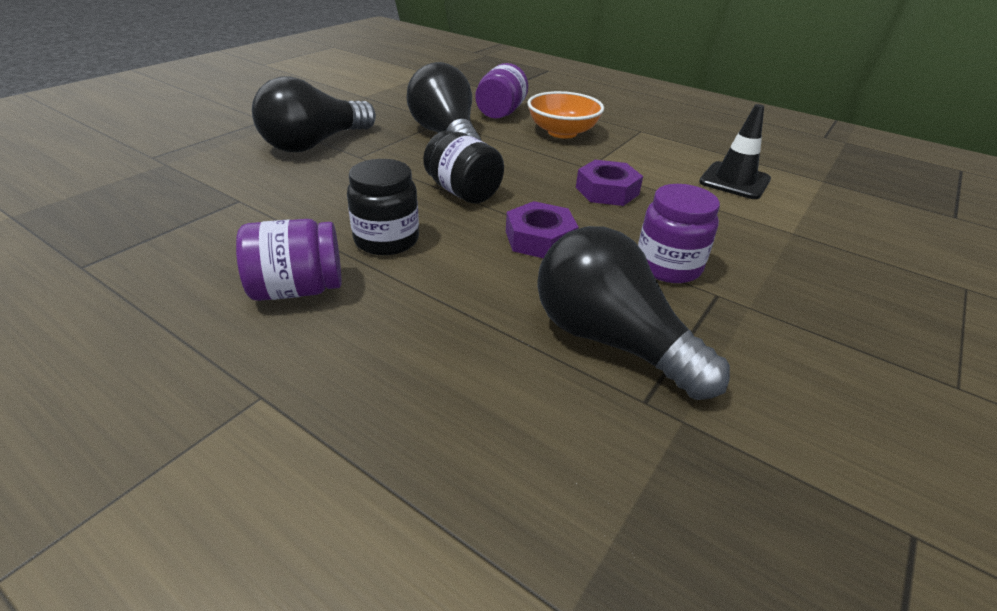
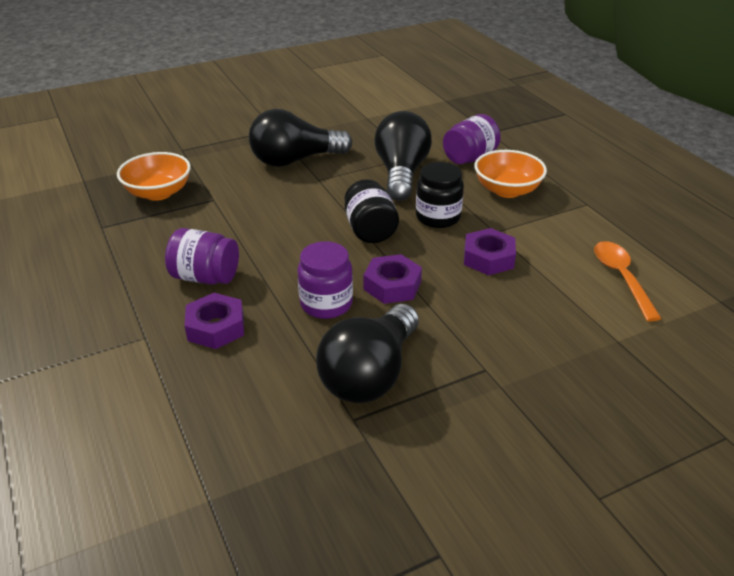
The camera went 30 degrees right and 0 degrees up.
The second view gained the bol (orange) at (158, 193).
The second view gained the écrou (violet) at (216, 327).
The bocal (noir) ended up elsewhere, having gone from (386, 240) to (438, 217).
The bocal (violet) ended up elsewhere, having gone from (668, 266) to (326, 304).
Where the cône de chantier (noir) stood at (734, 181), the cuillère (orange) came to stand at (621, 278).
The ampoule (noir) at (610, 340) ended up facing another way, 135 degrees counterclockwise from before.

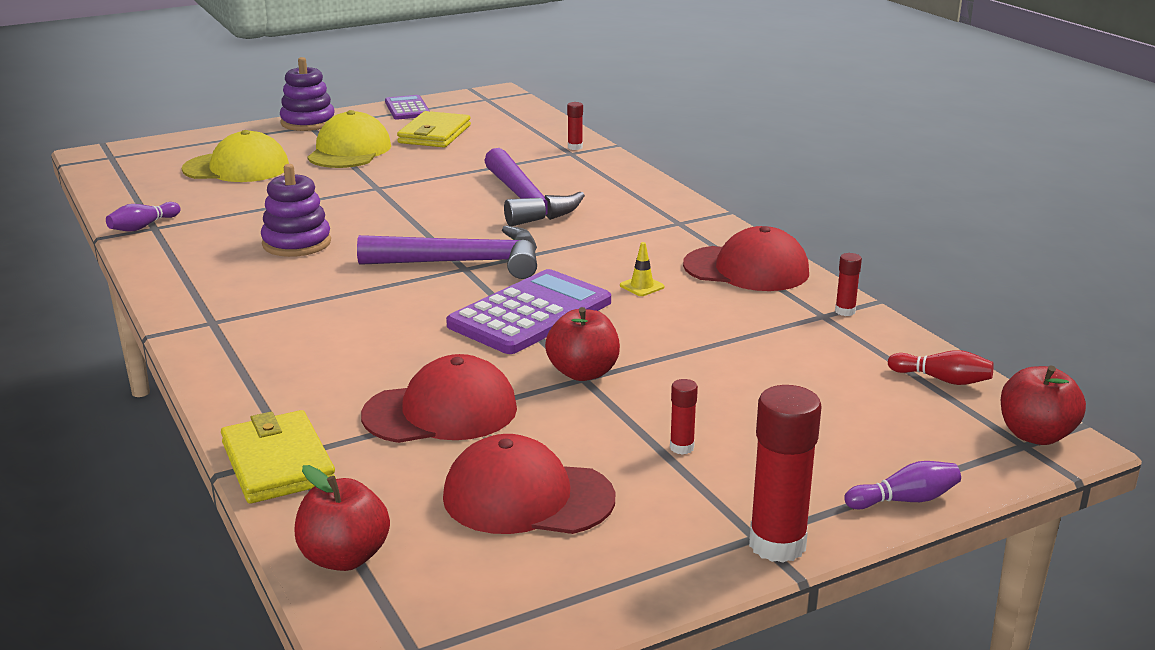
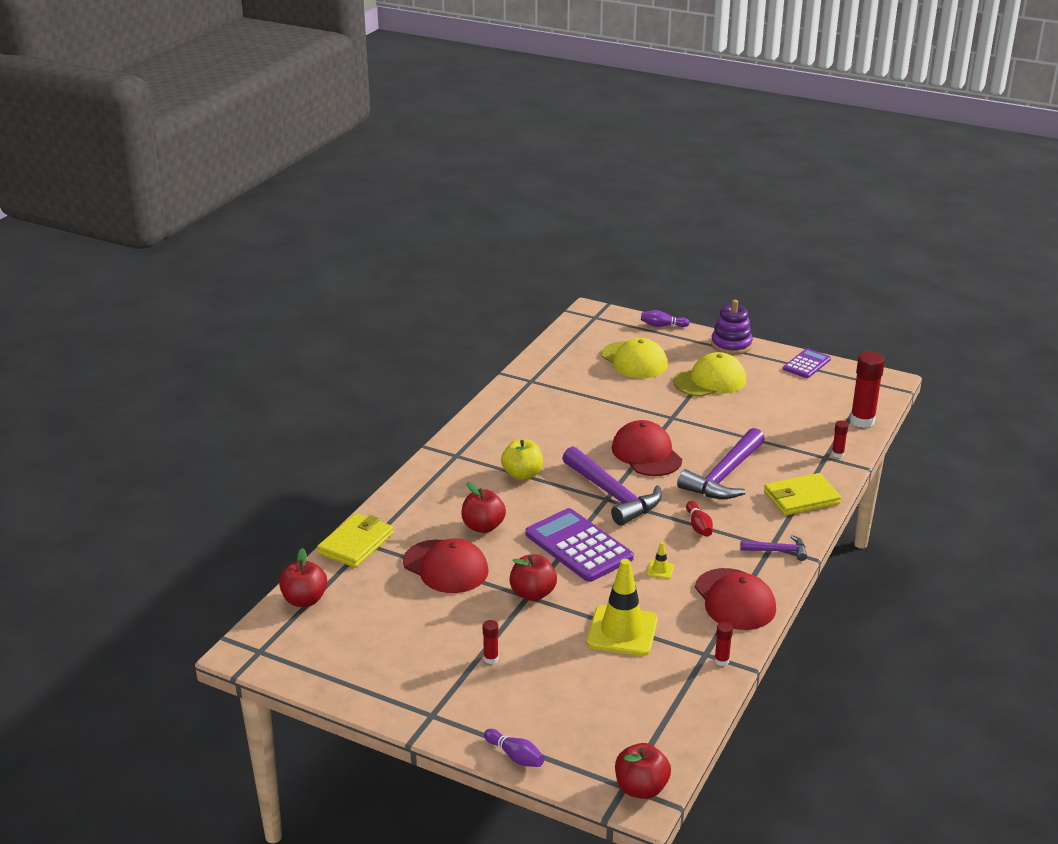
The camera went 55 degrees right and 5 degrees up.
The second view lost the jouet à empiler (violet) at (296, 243).
The second view gained the pomme (rouge) at (483, 526).
The second view gained the pomme (jaune) at (522, 474).
The second view gained the cône de chantier (jaune) at (622, 631).
The second view gained the marteau (violet) at (778, 551).
The quille (violet) ended up elsewhere, having gone from (143, 226) to (662, 325).
The portefeuille (jaune) ended up elsewhere, having gone from (434, 134) to (801, 498).
The casquette (rouge) ended up elsewhere, having gone from (527, 497) to (646, 454).
The bâton de colle (rouge) ended up elsewhere, having gone from (777, 545) to (862, 421).
The quille (rouge) ended up elsewhere, having gone from (942, 379) to (698, 526).
The calculatrice (violet) at (530, 314) ended up facing another way, 135 degrees counterclockwise from before.

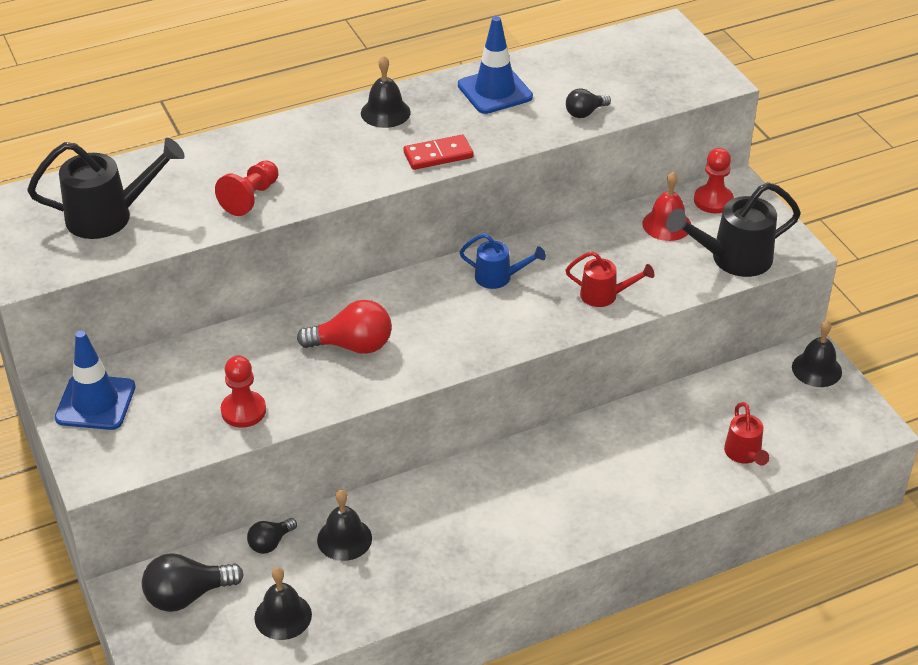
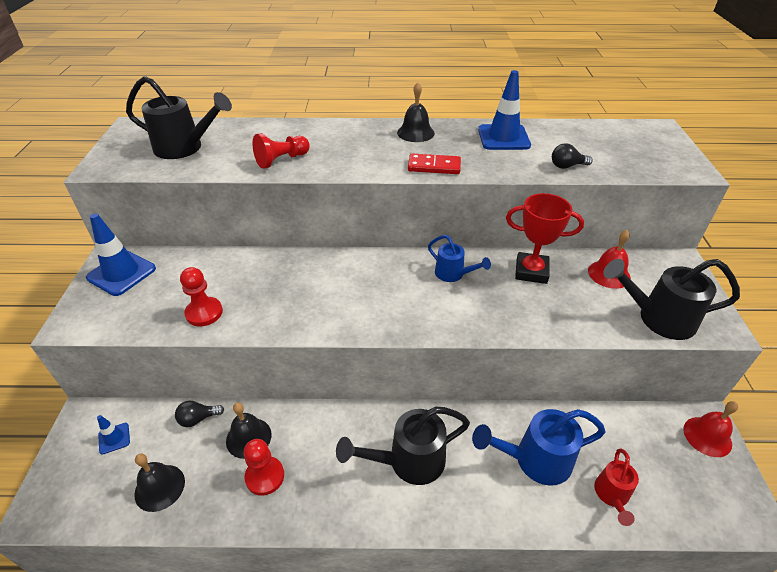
The camera went 25 degrees right and 0 degrees up.
The second view lost the ampoule (rouge) at (353, 346).
The second view lost the arrosoir (rouge) at (604, 295).
The second view gained the arrosoir (noir) at (408, 461).
The second view gained the arrosoir (bleu) at (535, 460).
The second view gained the trophée (rouge) at (531, 271).
The pion (rouge) ended up elsewhere, having gone from (713, 200) to (265, 476).
Where the ampoule (noir) stood at (187, 595), the cône de chantier (bleu) came to stand at (114, 438).
What was the cloche (noir) at (816, 369) turned into the cloche (rouge) at (707, 436).

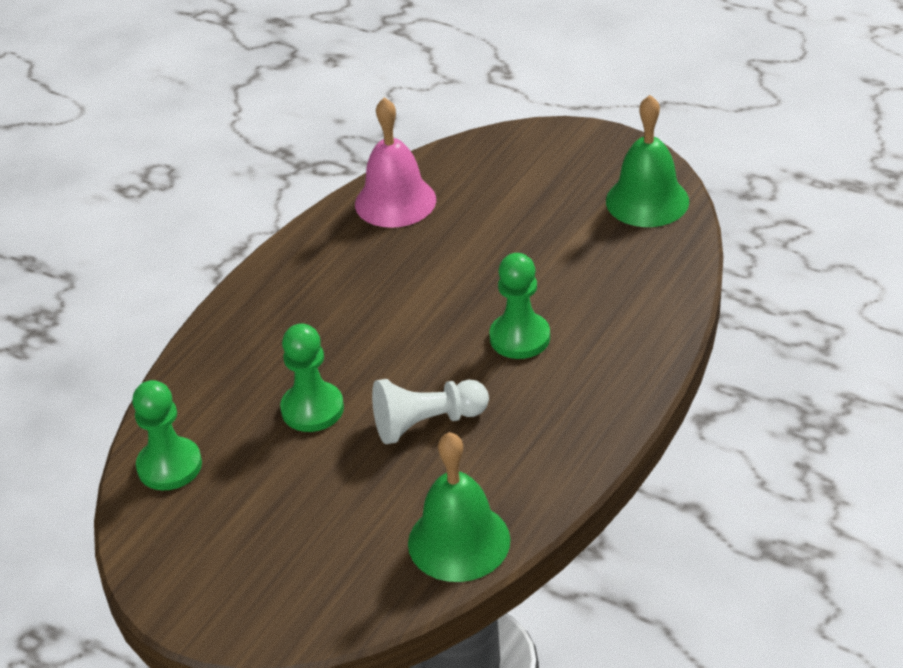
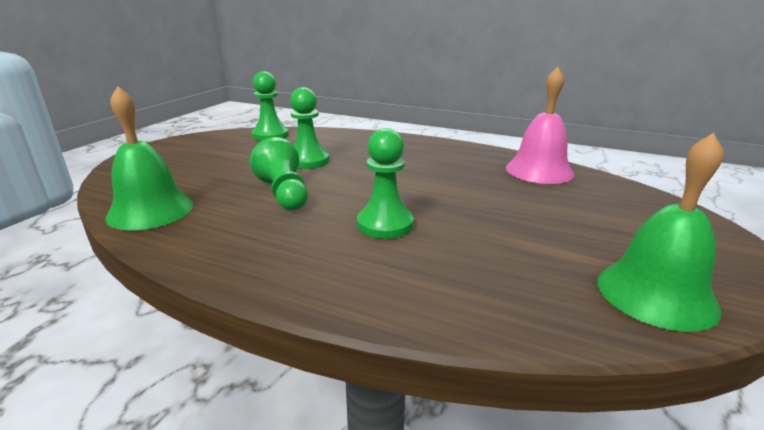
The camera went 80 degrees right and 15 degrees down.
What was the pion (blanc) at (427, 423) turned into the pion (vert) at (284, 194).

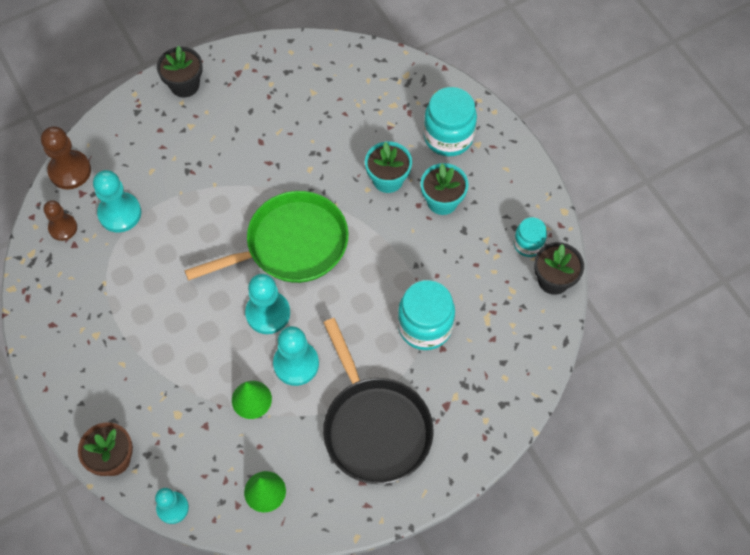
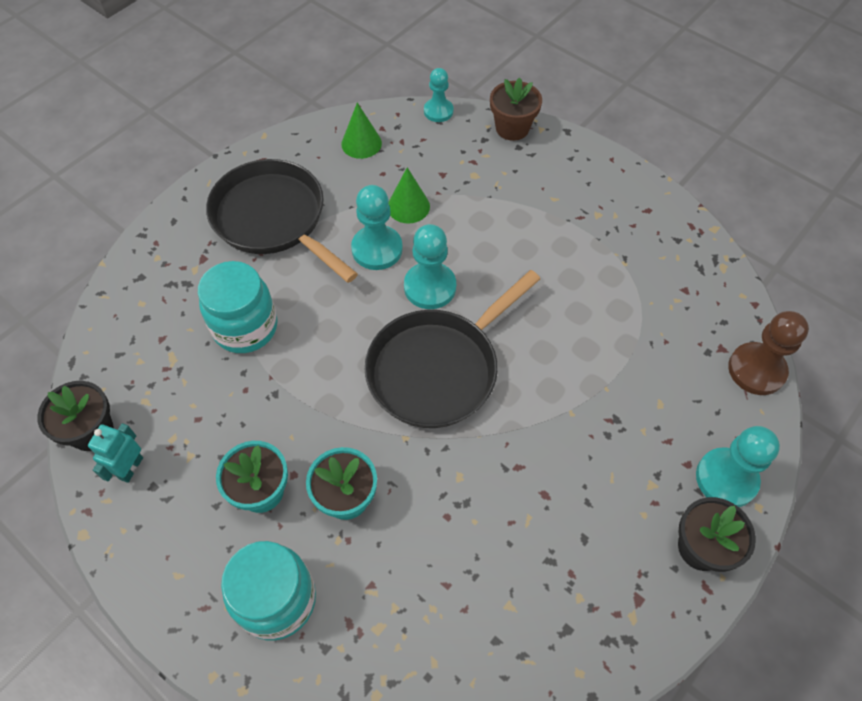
The camera went 160 degrees right and 5 degrees down.
The second view lost the pion (marron) at (63, 228).
The pion (turquoise) ended up elsewhere, having gone from (120, 213) to (726, 479).
Where the bocal (turquoise) stood at (528, 244), the robot (turquoise) came to stand at (131, 468).
What was the poêle (vert) at (291, 245) turned into the poêle (noir) at (438, 369).

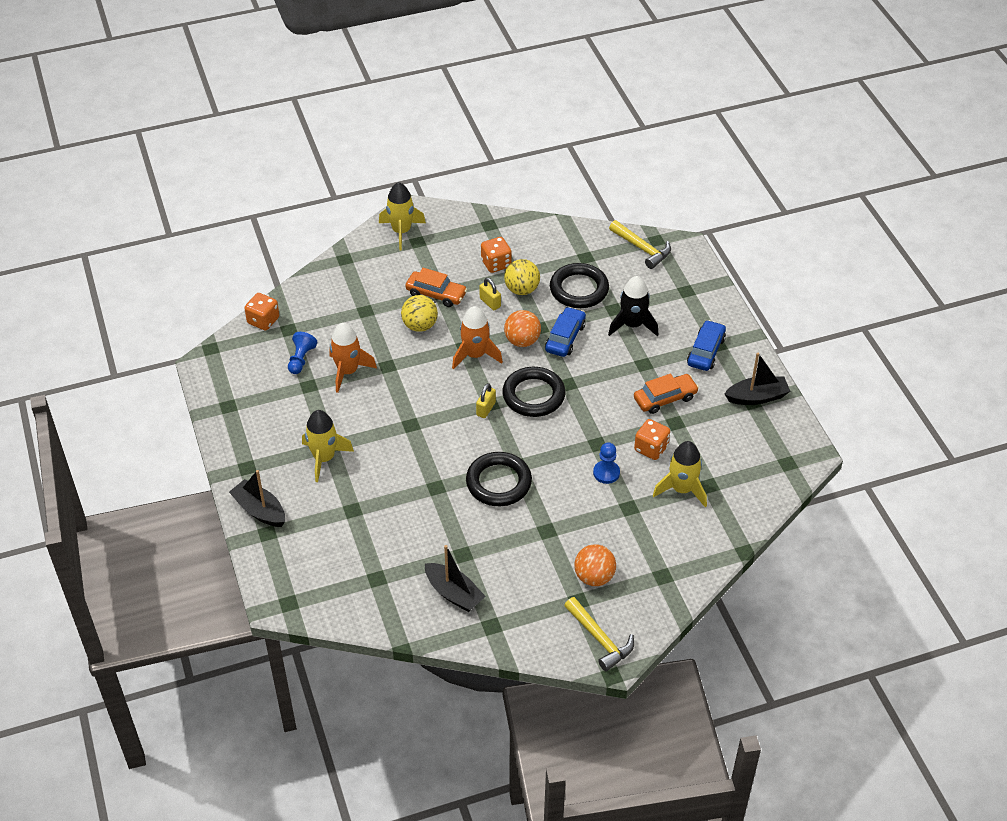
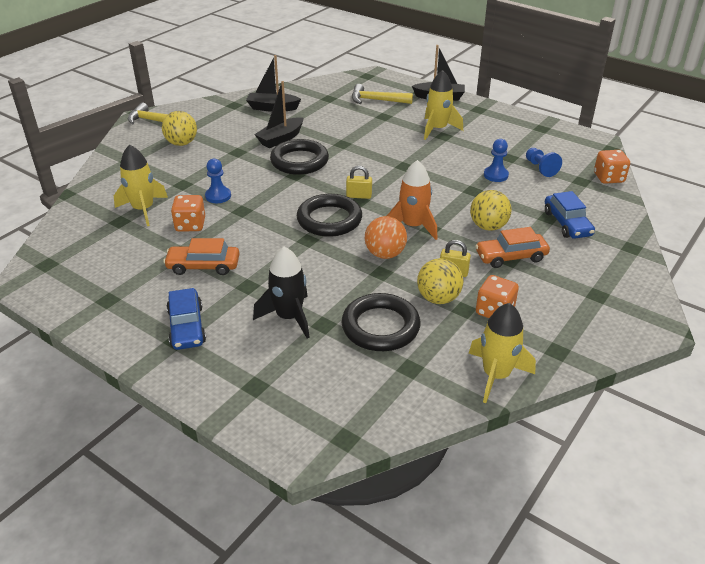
The camera went 145 degrees right and 10 degrees down.
The fusée (jaune) ended up elsewhere, having gone from (401, 231) to (496, 375).
The voiture (bleu) ended up elsewhere, having gone from (565, 337) to (567, 223).
The marteau (jaune) ended up elsewhere, having gone from (642, 249) to (376, 100).
The bateau (noir) ended up elsewhere, having gone from (757, 397) to (281, 139).
Where the fusée (orange) stood at (348, 371), the pion (bleu) came to stand at (495, 175).
What was the balle (orange) at (594, 577) turned into the balle (jaune) at (182, 143).
The cadenas (jaune) at (486, 409) ended up facing another way, 75 degrees counterclockwise from before.
The voiture (orange) at (665, 398) ended up facing another way, 60 degrees clockwise from before.

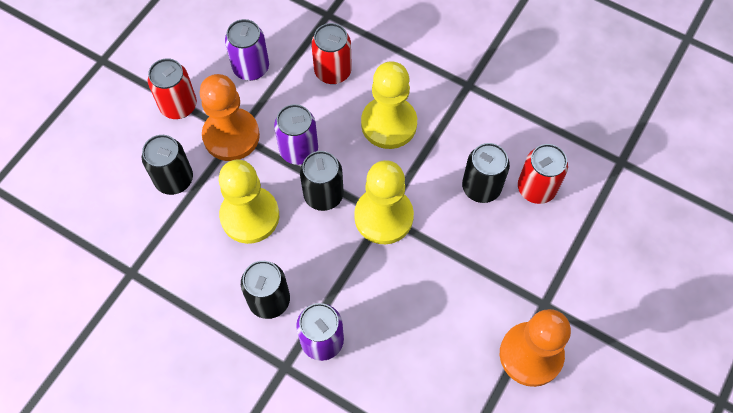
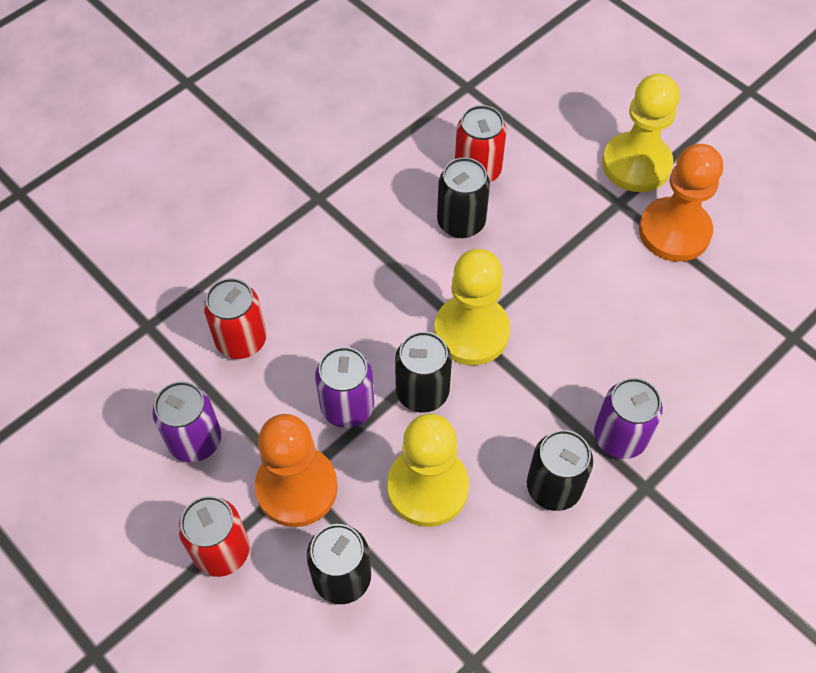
The camera went 75 degrees left and 5 degrees down.
The pion (jaune) ended up elsewhere, having gone from (389, 124) to (636, 164).

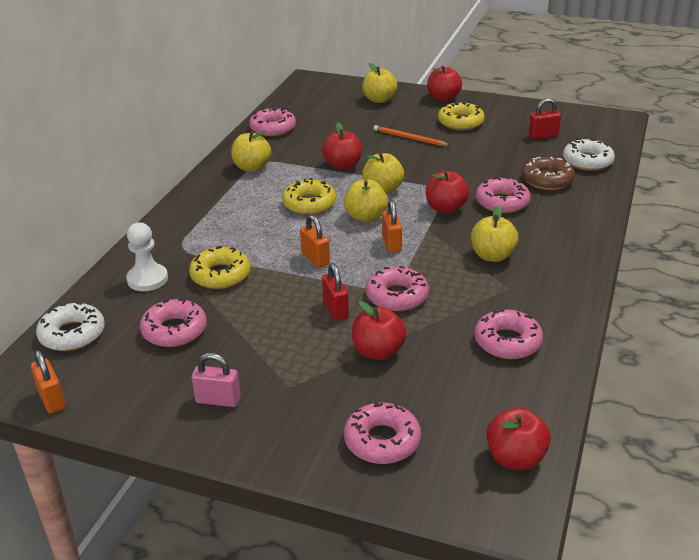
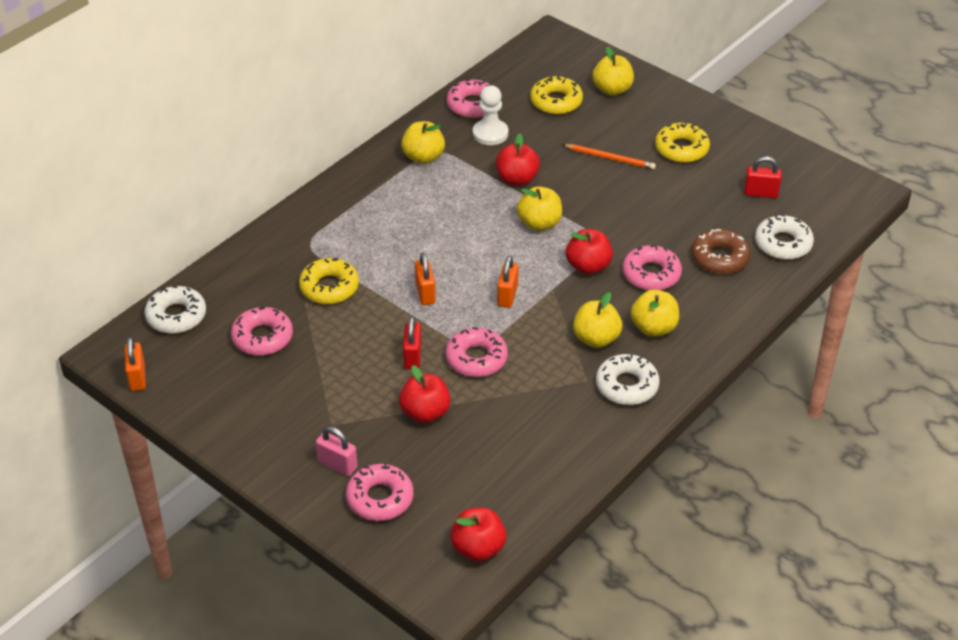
The camera went 20 degrees right and 10 degrees up.
The second view lost the pomme (rouge) at (443, 98).
The second view lost the beignet (rose) at (507, 342).
The second view gained the beignet (blanc) at (627, 386).
The pion (blanc) ended up elsewhere, having gone from (147, 279) to (490, 134).
The cadenas (rose) ended up elsewhere, having gone from (218, 400) to (337, 465).
The beignet (jaune) ended up elsewhere, having gone from (309, 204) to (556, 101).
The pomme (jaune) ended up elsewhere, having gone from (365, 217) to (653, 328).
The crayon (orange) at (409, 138) ended up facing another way, 150 degrees clockwise from before.

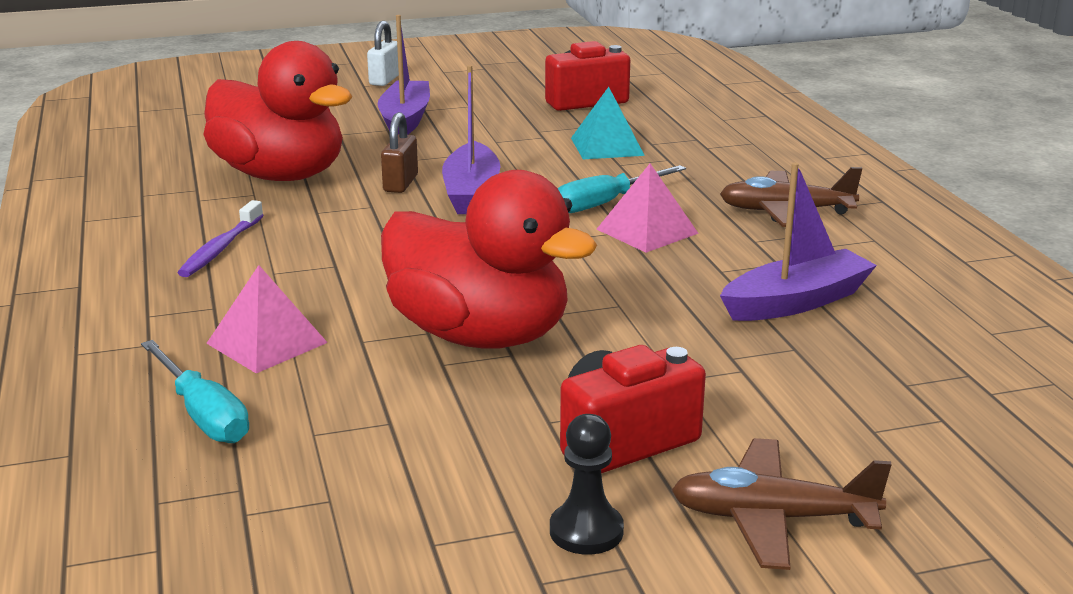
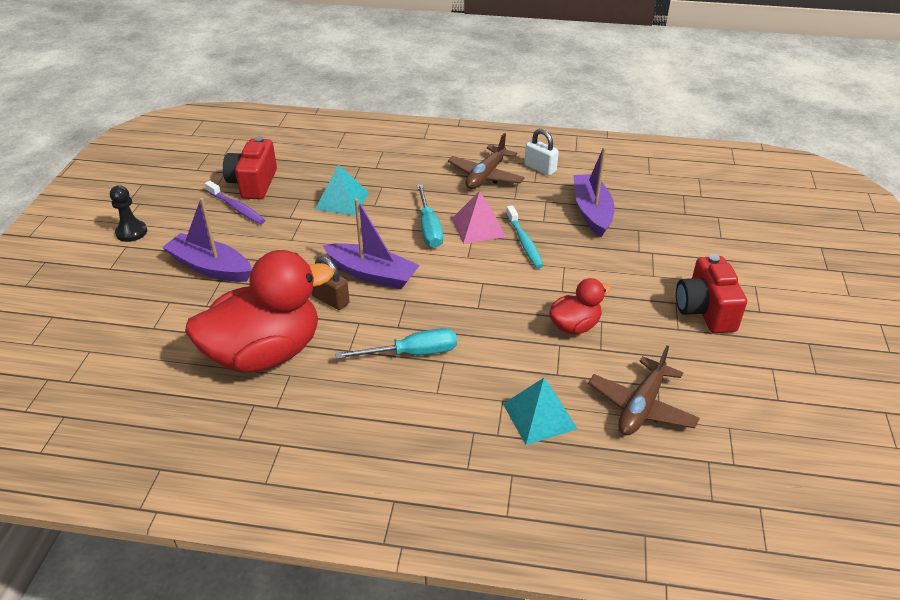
The camera went 65 degrees left and 15 degrees up.
The second view gained the brosse à dents (turquoise) at (524, 242).
The tournevis (turquoise) ended up elsewhere, having gone from (203, 414) to (412, 353).
The brosse à dents (violet) ended up elsewhere, having gone from (221, 248) to (236, 208).
The cadenas (blanc) ended up elsewhere, having gone from (385, 80) to (540, 168).
The pion (noir) ended up elsewhere, having gone from (586, 531) to (131, 232).
The avion (marron) ended up elsewhere, having gone from (772, 518) to (641, 406).
What was the pyramide (rose) at (266, 343) turned into the pyramide (turquoise) at (539, 416).
The size of the canard (rouge) at (480, 336) changed by a factor of 0.49.

